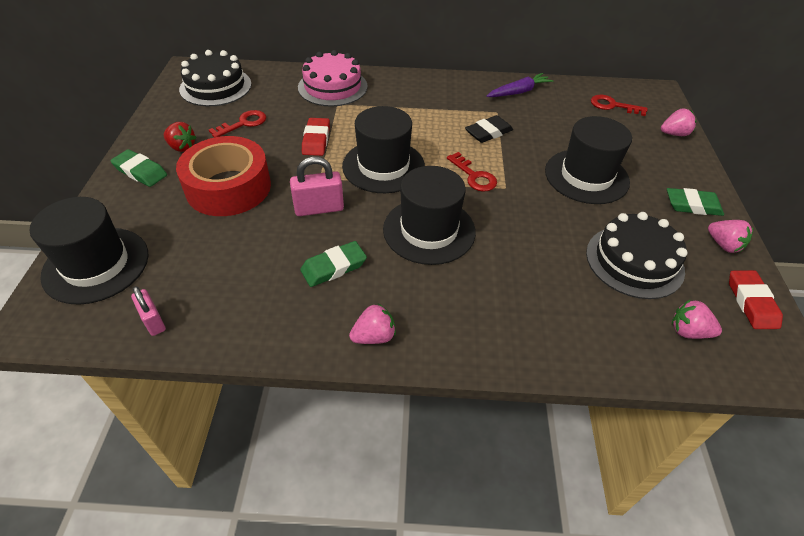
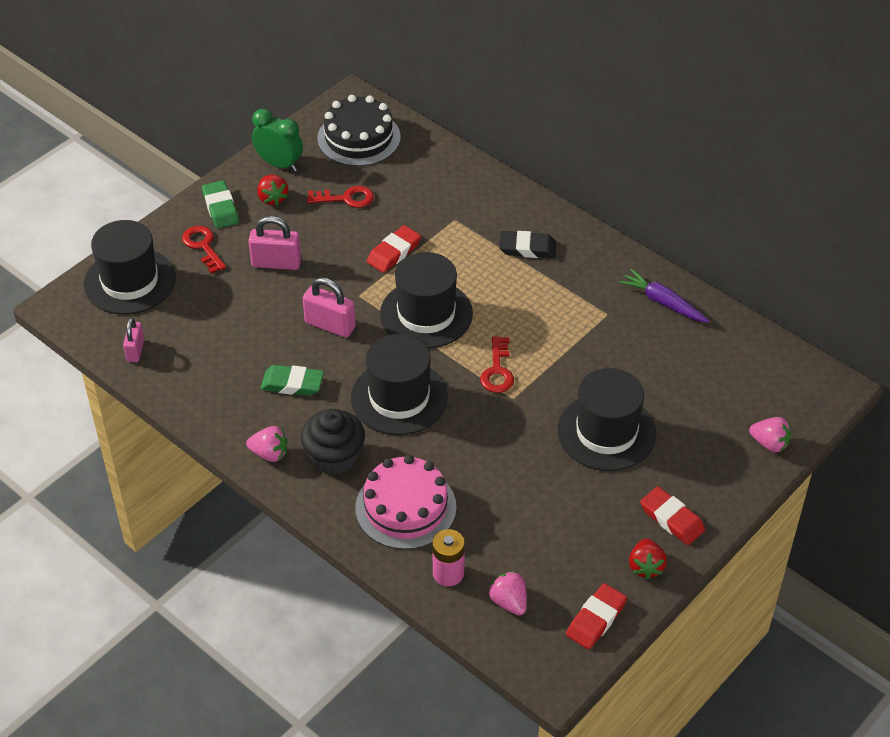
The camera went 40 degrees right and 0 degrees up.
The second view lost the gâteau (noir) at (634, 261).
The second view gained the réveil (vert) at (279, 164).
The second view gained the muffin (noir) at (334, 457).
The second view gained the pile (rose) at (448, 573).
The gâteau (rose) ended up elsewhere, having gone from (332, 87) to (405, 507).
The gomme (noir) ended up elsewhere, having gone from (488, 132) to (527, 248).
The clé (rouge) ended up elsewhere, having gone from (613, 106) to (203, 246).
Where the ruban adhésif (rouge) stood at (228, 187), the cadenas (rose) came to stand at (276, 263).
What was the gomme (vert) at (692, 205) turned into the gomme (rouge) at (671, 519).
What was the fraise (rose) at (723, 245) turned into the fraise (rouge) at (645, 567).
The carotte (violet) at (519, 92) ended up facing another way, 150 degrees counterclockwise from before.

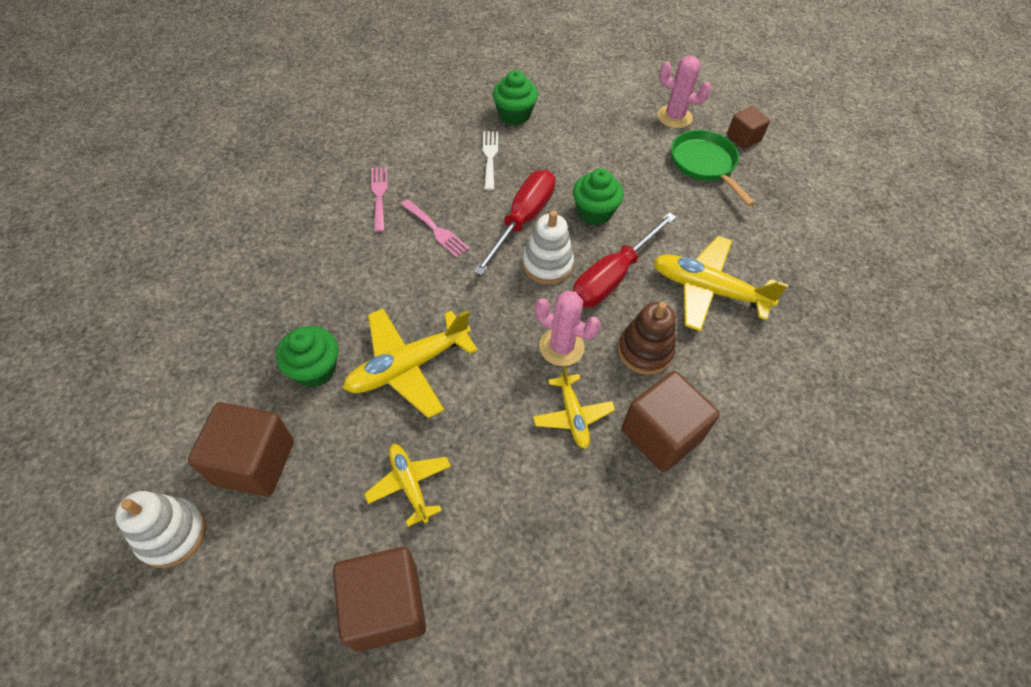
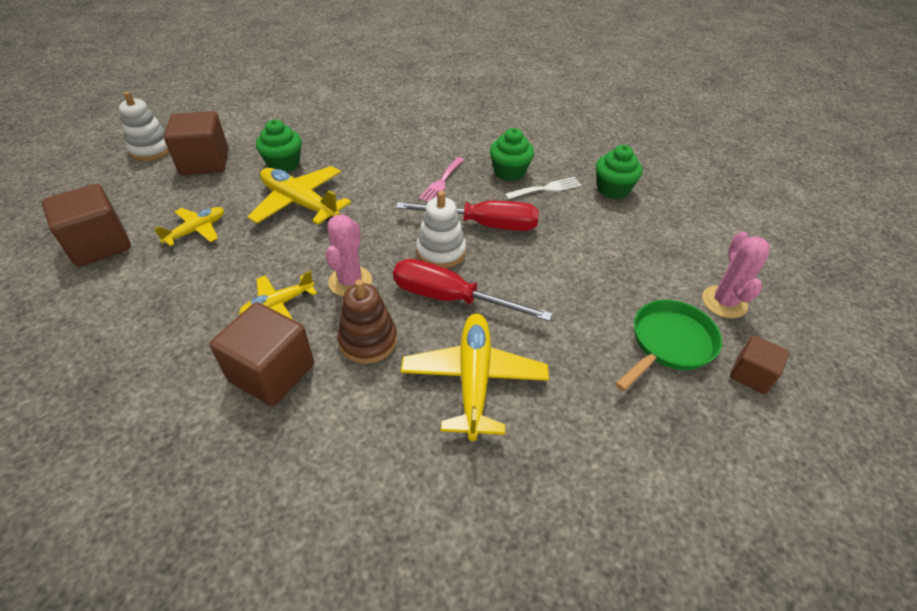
The camera went 70 degrees right and 10 degrees down.
The second view lost the fourchette (rose) at (379, 195).
The muffin (vert) ended up elsewhere, having gone from (594, 212) to (509, 172).

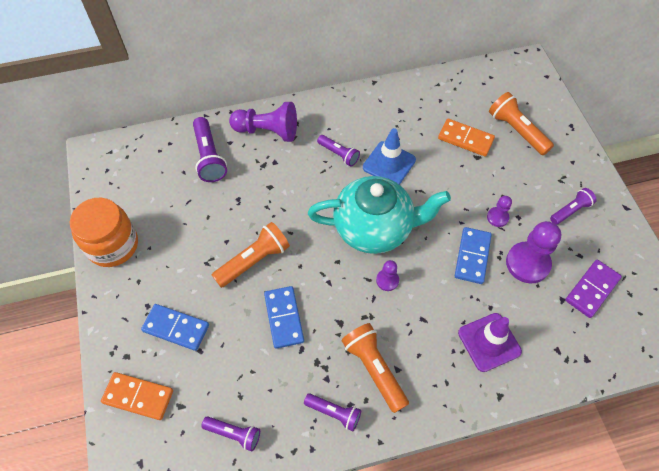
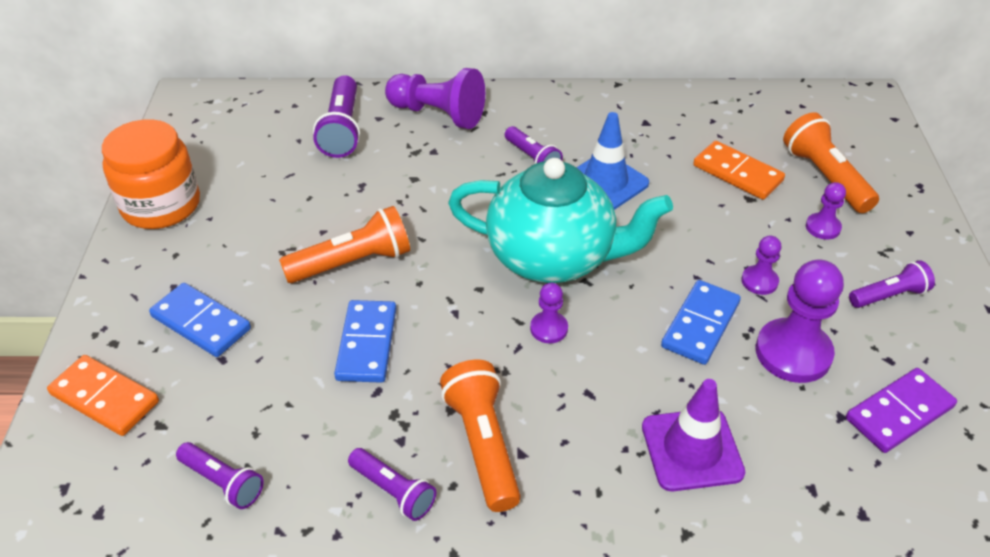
The camera went 15 degrees right and 15 degrees down.
The second view gained the pion (violet) at (823, 227).

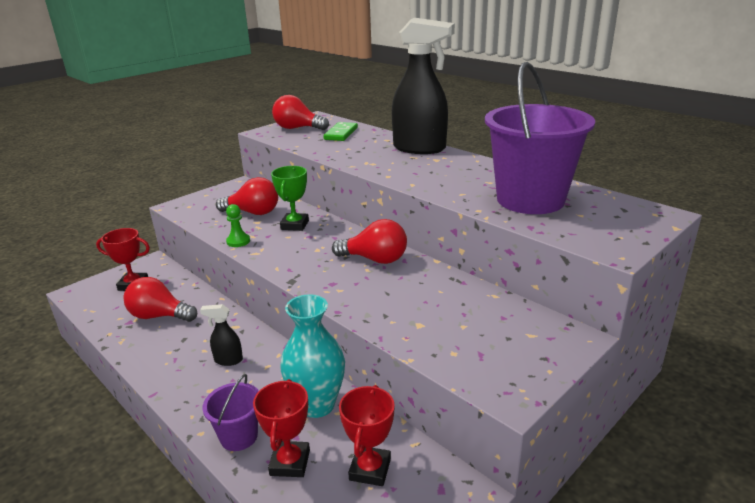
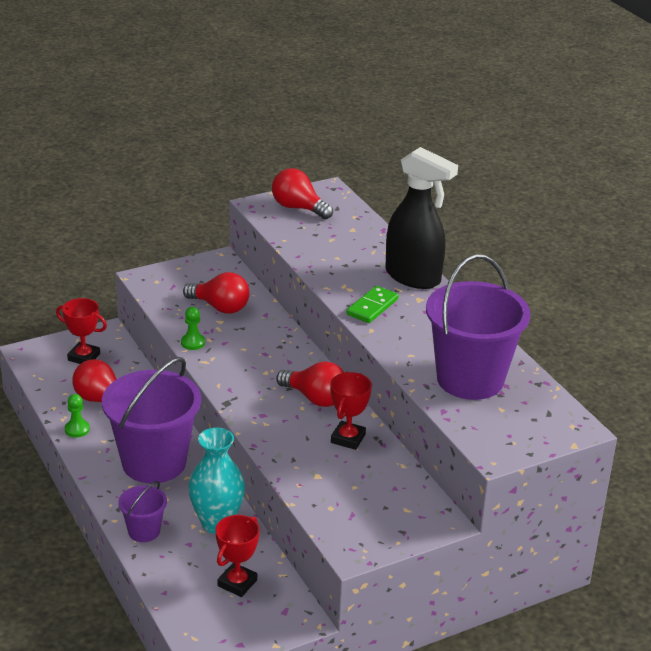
The camera went 15 degrees right and 5 degrees up.
The second view lost the trophée (vert) at (295, 225).
The second view gained the pion (vert) at (77, 429).
The trophée (rouge) ended up elsewhere, having gone from (290, 463) to (348, 438).
The domino (vert) ended up elsewhere, having gone from (341, 134) to (372, 307).
Where the vaporisateur (noir) stood at (228, 360), the seau (violet) came to stand at (154, 462).

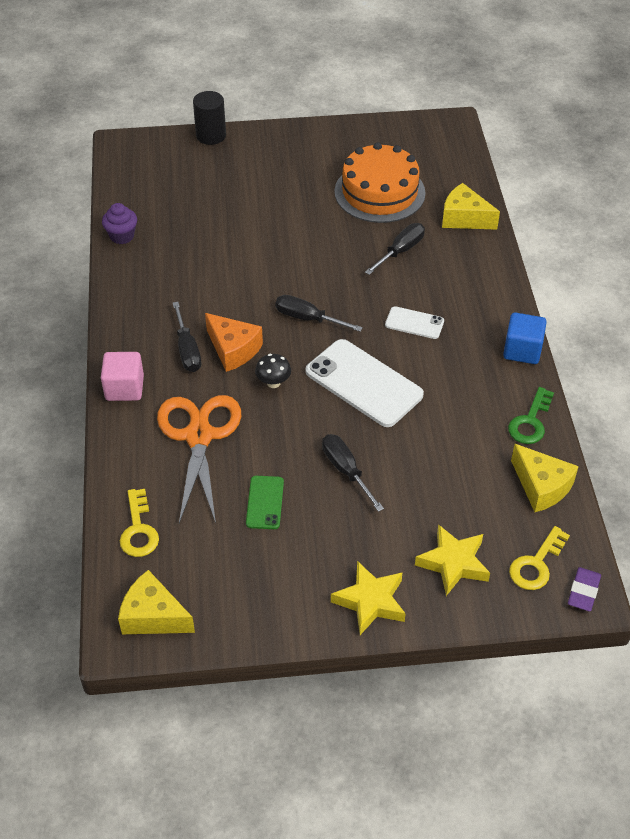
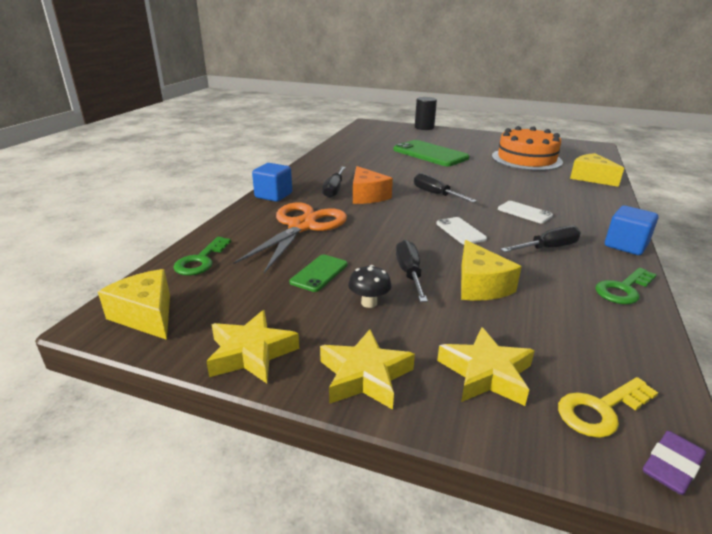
The camera went 25 degrees right and 20 degrees down.
The second view lost the muffin (violet) at (122, 236).
The second view gained the étoile (jaune) at (251, 353).
The second view gained the téléphone (vert) at (430, 154).
The champignon (noir) ended up elsewhere, having gone from (273, 383) to (369, 303).
The tournevis (noir) ended up elsewhere, having gone from (400, 251) to (547, 248).
The fromage (jaune) ended up elsewhere, having gone from (541, 486) to (480, 285).
What was the cube (rose) at (124, 388) turned into the cube (bleu) at (273, 195).
What was the clé (jaune) at (138, 530) turned into the clé (vert) at (201, 260).
The size of the téléphone (blanc) at (364, 383) changed by a factor of 0.51.

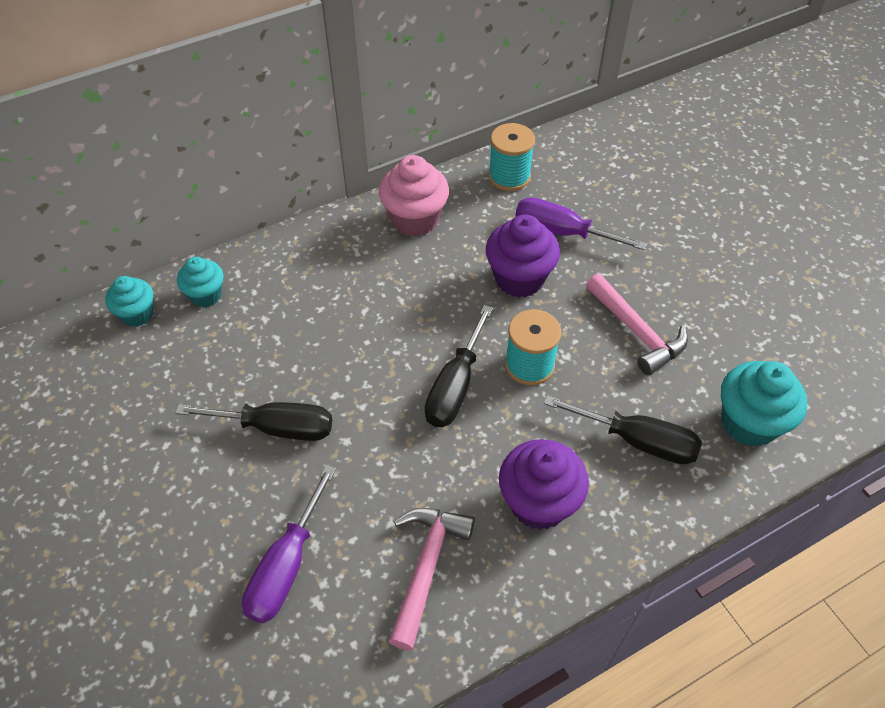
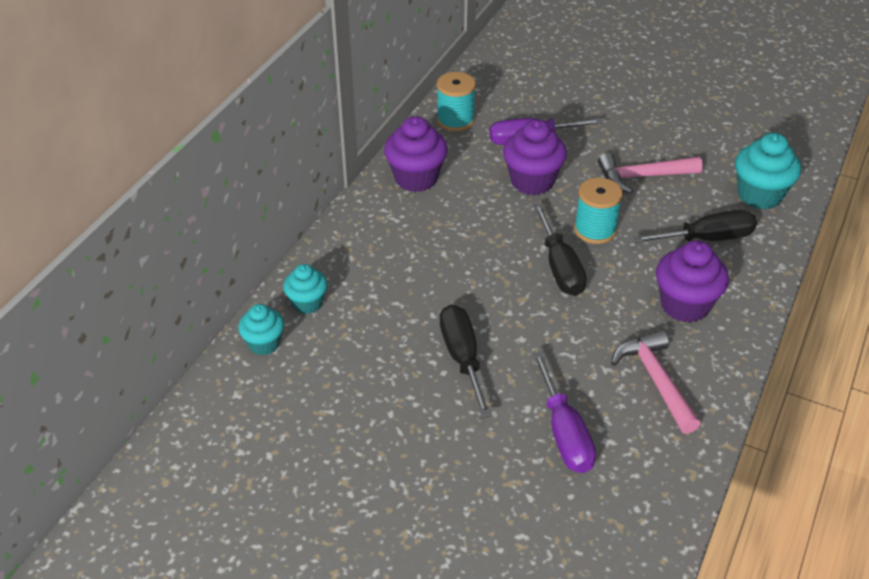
The camera went 35 degrees left and 10 degrees down.
What was the muffin (rose) at (415, 219) turned into the muffin (violet) at (416, 178).
The tournevis (noir) at (276, 428) ended up facing another way, 75 degrees counterclockwise from before.
The marteau (rose) at (637, 332) ended up facing another way, 150 degrees clockwise from before.

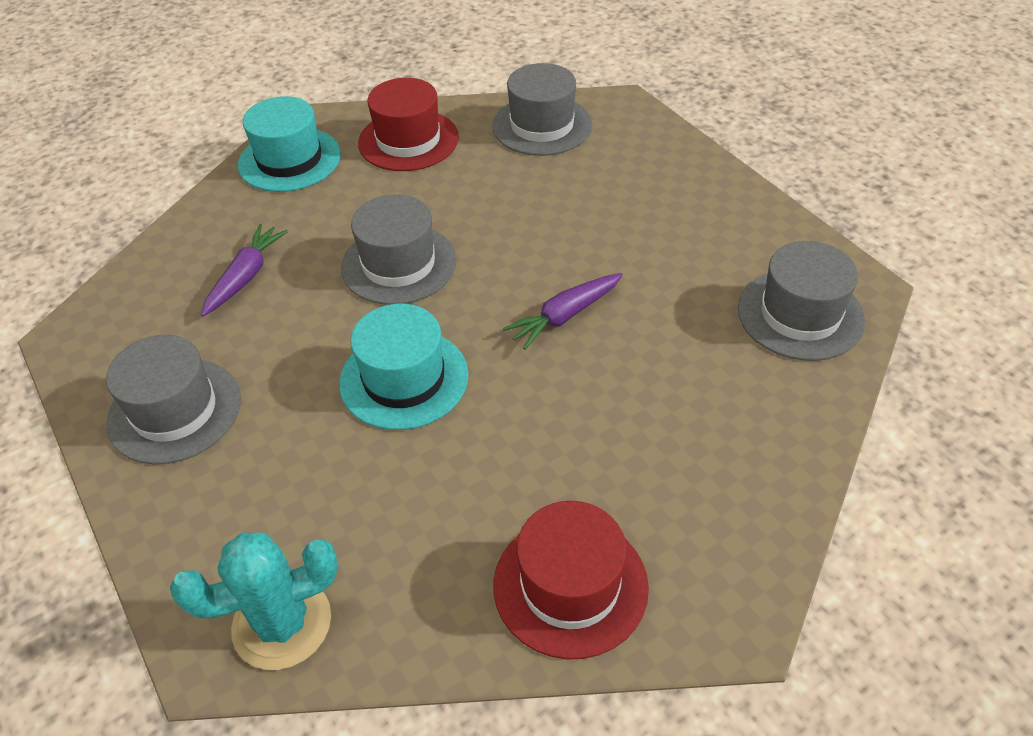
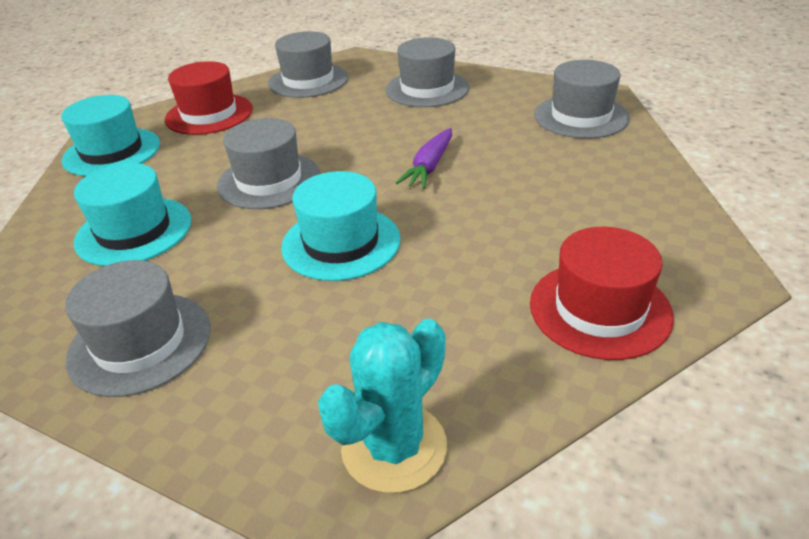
The camera went 30 degrees left and 10 degrees down.
The second view gained the chapeau (gris) at (427, 89).
Where the carotte (violet) stood at (246, 276), the chapeau (turquoise) came to stand at (134, 231).

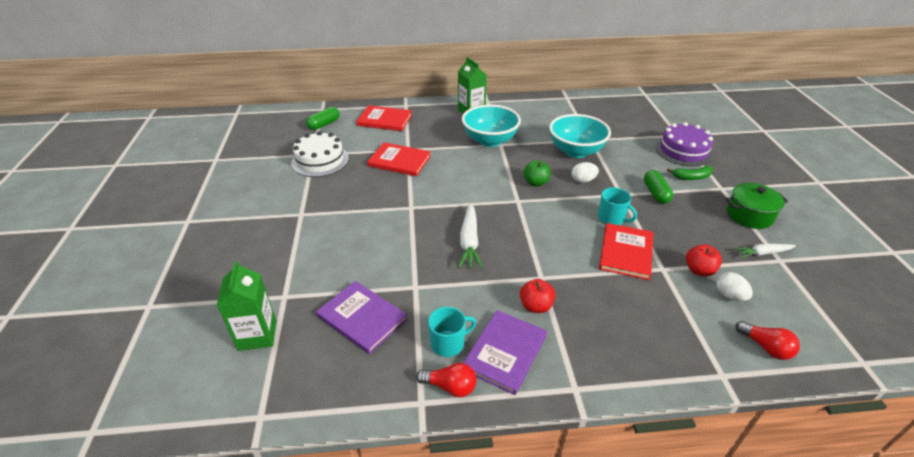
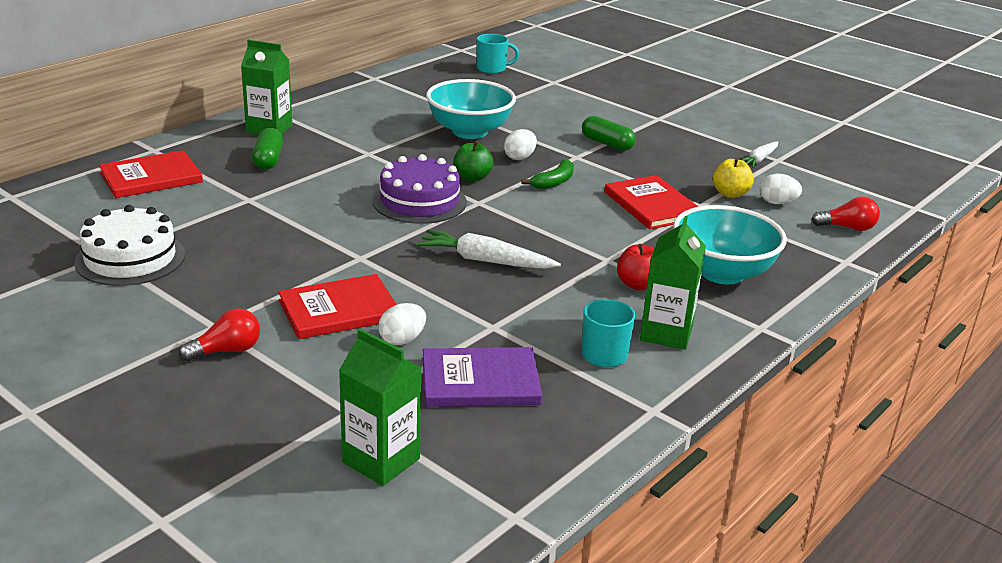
The camera went 45 degrees left and 10 degrees down.
The second view lost the marmite (vert) at (749, 215).
The second view gained the œuf (blanc) at (402, 340).
The gélule (vert) ended up elsewhere, having gone from (324, 124) to (268, 160).
The livre (rouge) ended up elsewhere, having gone from (399, 161) to (339, 310).
The ampoule (rouge) ended up elsewhere, having gone from (450, 386) to (226, 351).
The bol (turquoise) ended up elsewhere, having gone from (490, 140) to (722, 273).
The tasse (turquoise) ended up elsewhere, having gone from (611, 219) to (492, 69).
The gâteau (violet) ended up elsewhere, having gone from (683, 150) to (419, 201).
The banane (vert) ended up elsewhere, having gone from (691, 177) to (554, 182).
Where the livre (violet) stood at (505, 352), the brique de lait (vert) came to stand at (666, 333).
What was the pomme (rouge) at (699, 270) turned into the pomme (jaune) at (730, 194).
The carotte (blanc) at (469, 241) ended up facing another way, 150 degrees clockwise from before.

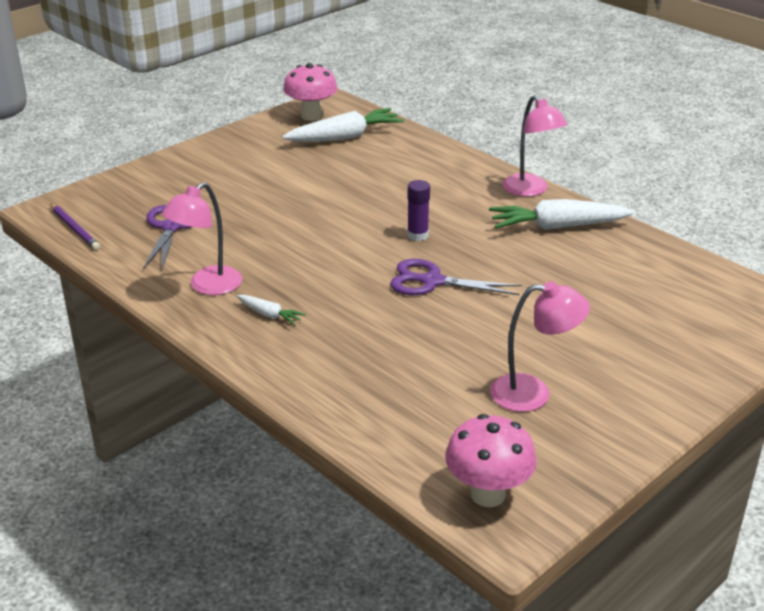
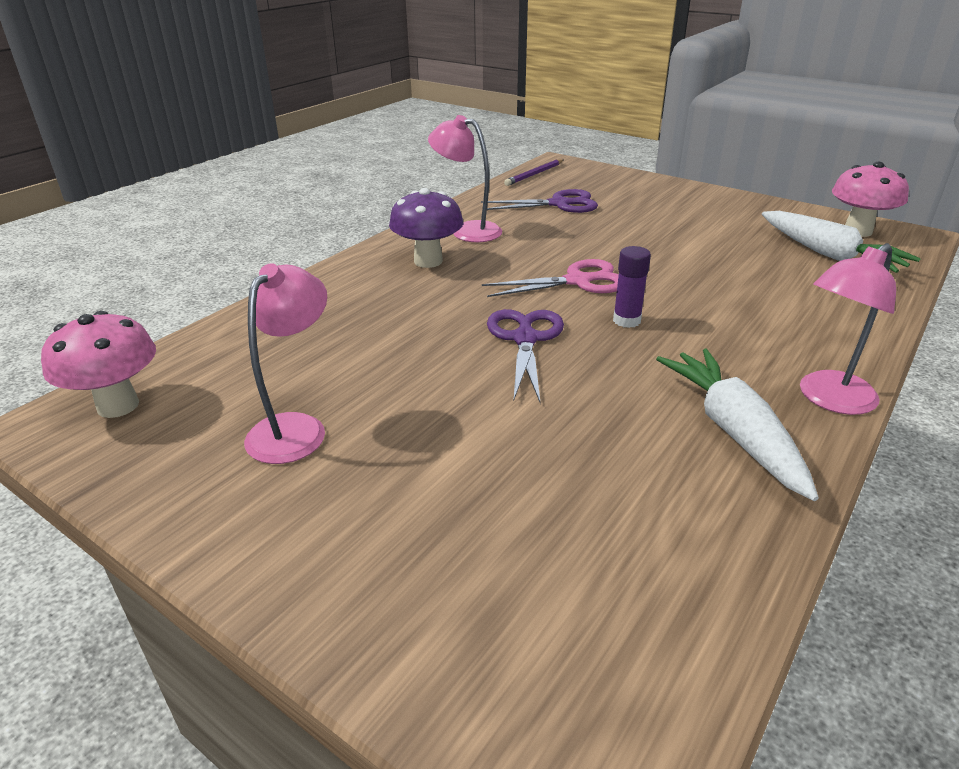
The camera went 80 degrees right and 0 degrees up.
The second view gained the ciseaux (rose) at (578, 281).
Where the carotte (blanc) stood at (270, 315), the champignon (violet) came to stand at (428, 261).
The lampe (rose) at (533, 393) ended up facing another way, 150 degrees counterclockwise from before.

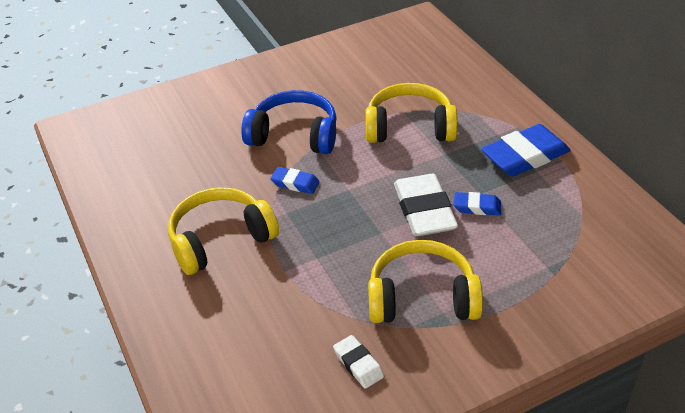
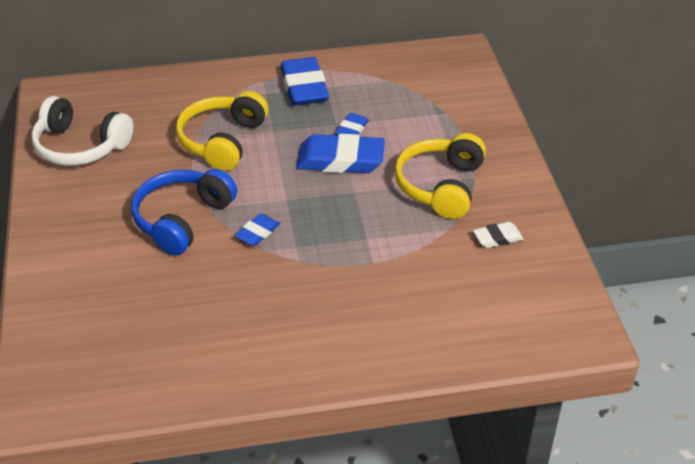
The camera went 75 degrees left and 0 degrees up.
The second view lost the casque audio (jaune) at (220, 239).
The second view gained the casque audio (blanc) at (80, 146).
What was the gomme (blanc) at (424, 210) turned into the gomme (bleu) at (340, 160).

